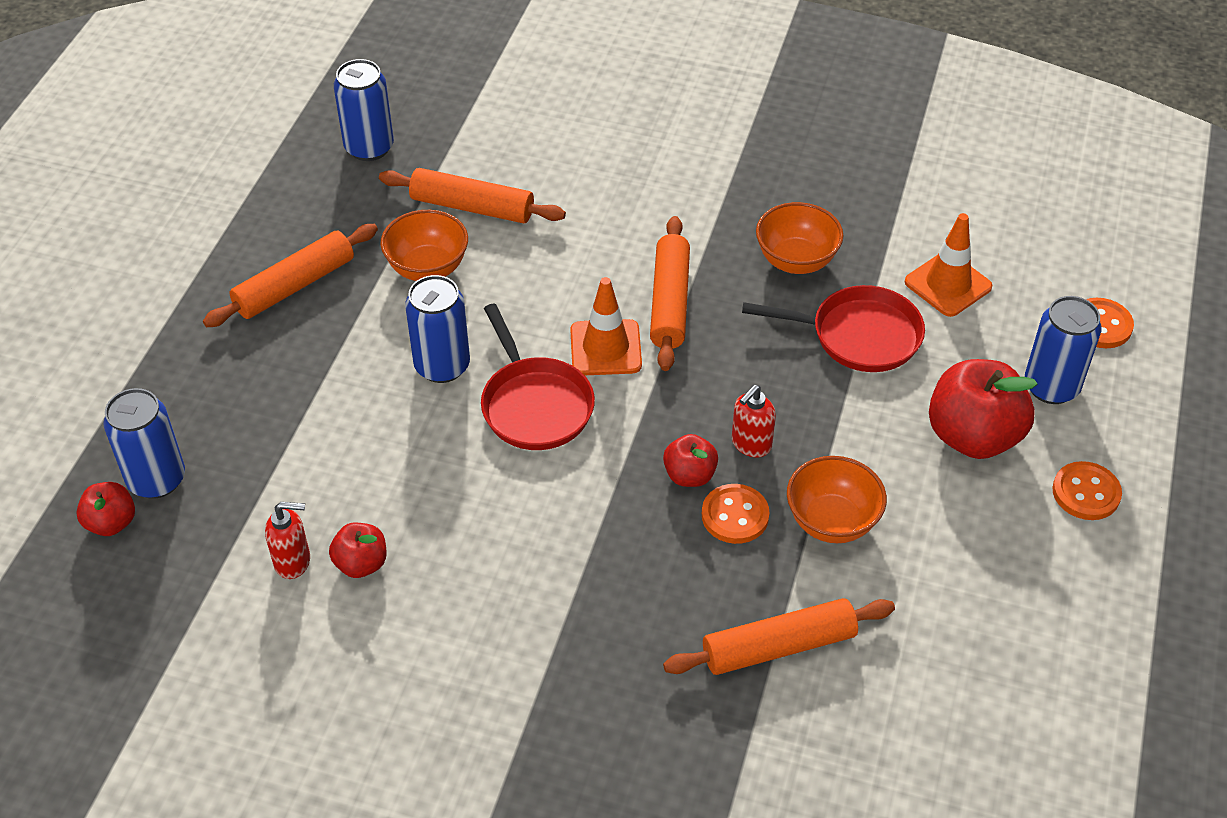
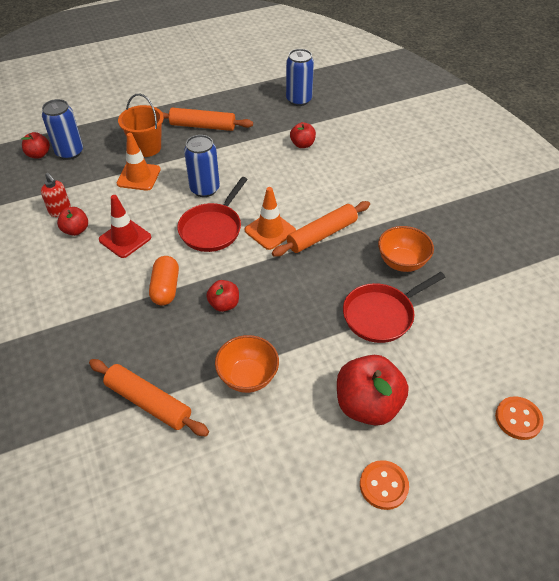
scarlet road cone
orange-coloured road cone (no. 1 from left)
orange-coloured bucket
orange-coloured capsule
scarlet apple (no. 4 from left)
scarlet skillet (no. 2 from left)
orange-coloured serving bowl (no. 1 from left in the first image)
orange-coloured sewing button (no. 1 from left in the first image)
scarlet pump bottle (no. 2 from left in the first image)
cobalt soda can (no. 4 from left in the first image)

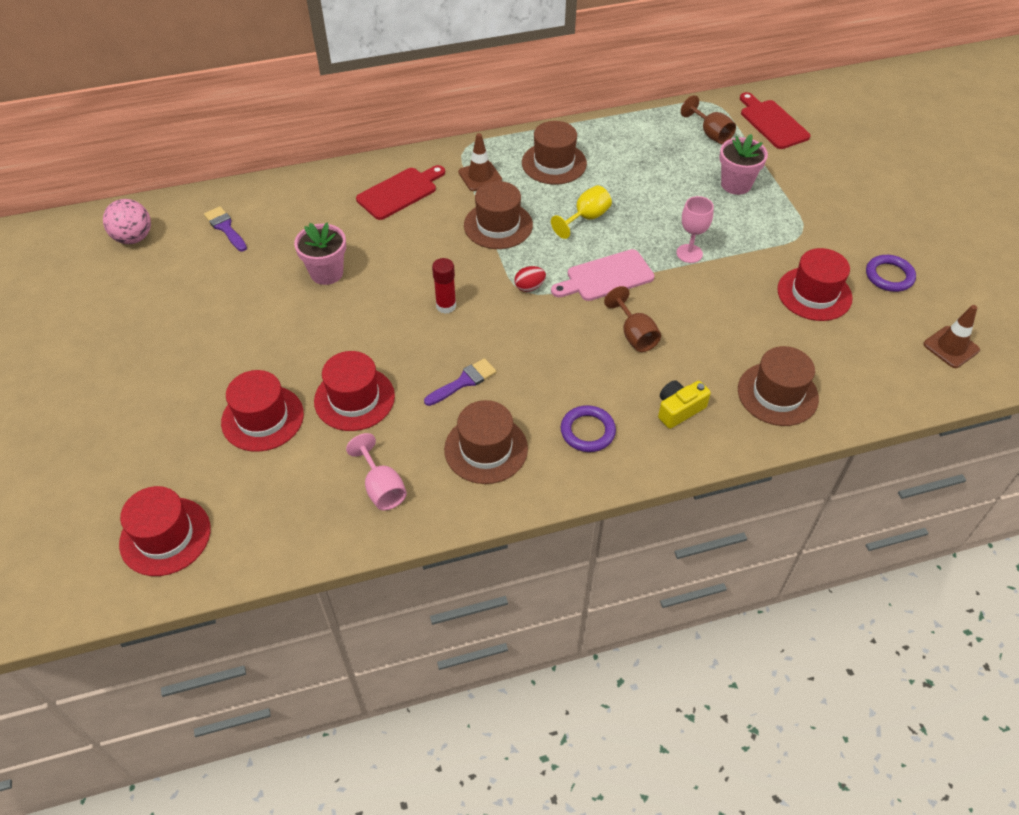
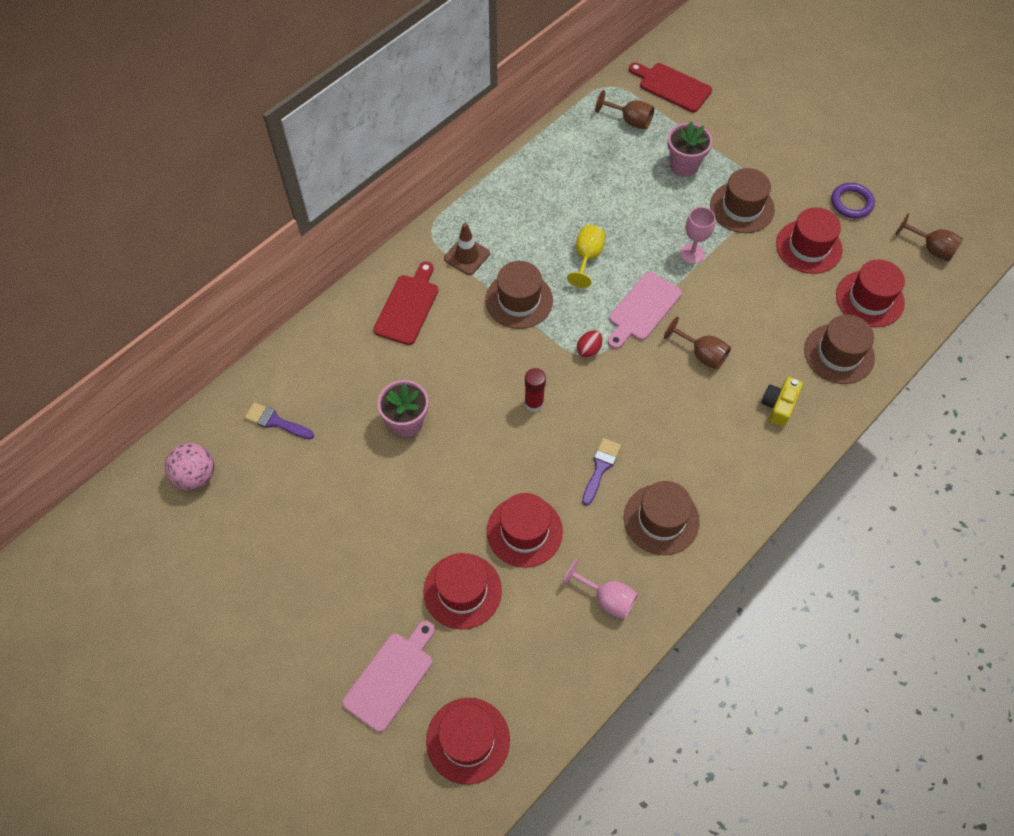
pink bread board (no. 1 from left)
brown hat (no. 3 from left)
scarlet hat (no. 5 from left)
brown wine glass (no. 3 from left)
purple ring (no. 1 from left in the first image)

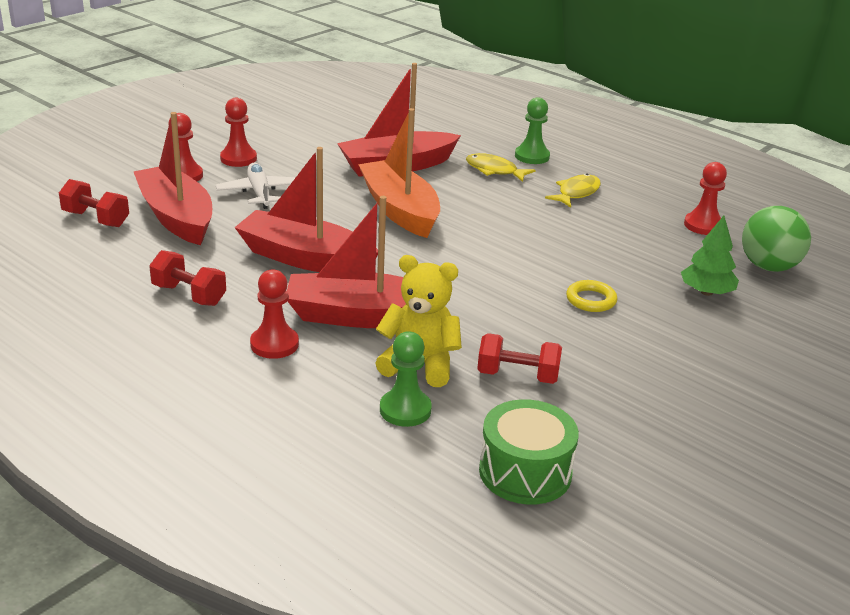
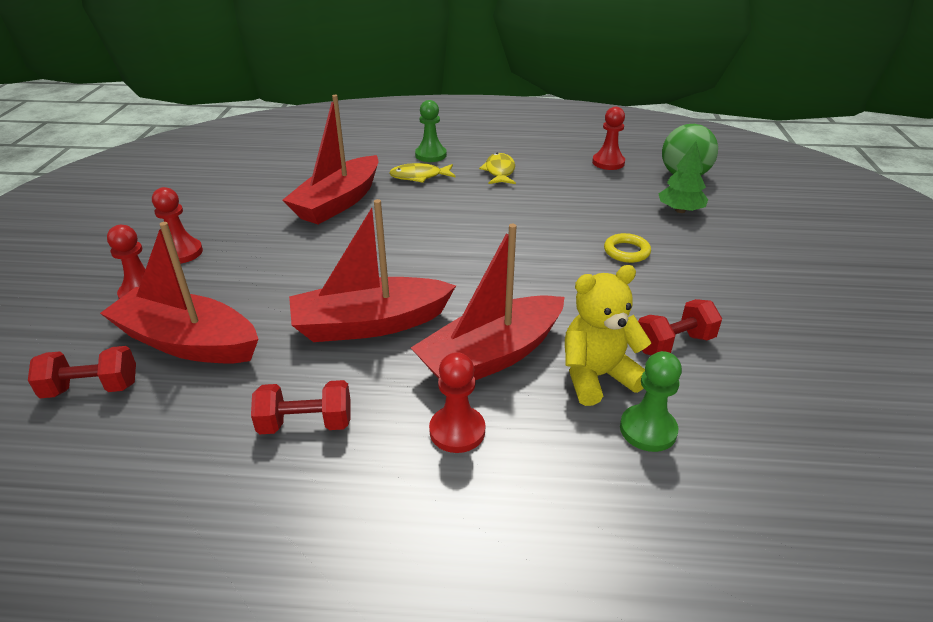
pure white plane
orange-coloured boat
green toy drum

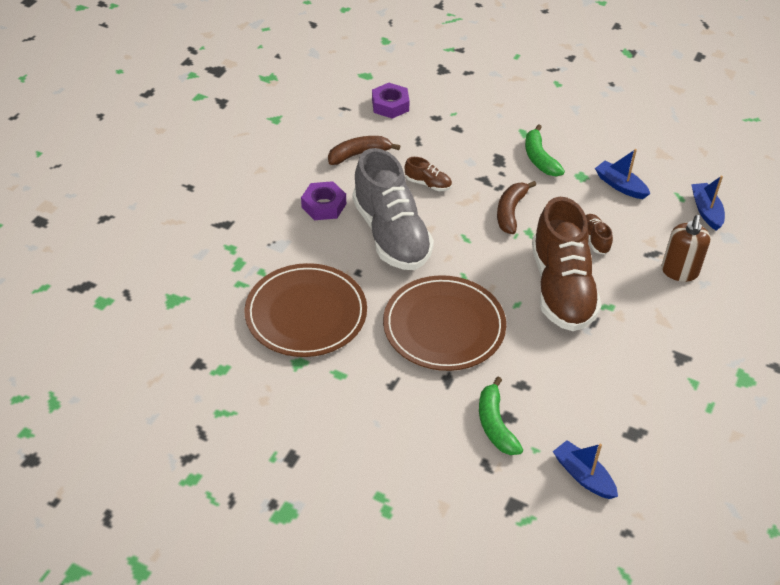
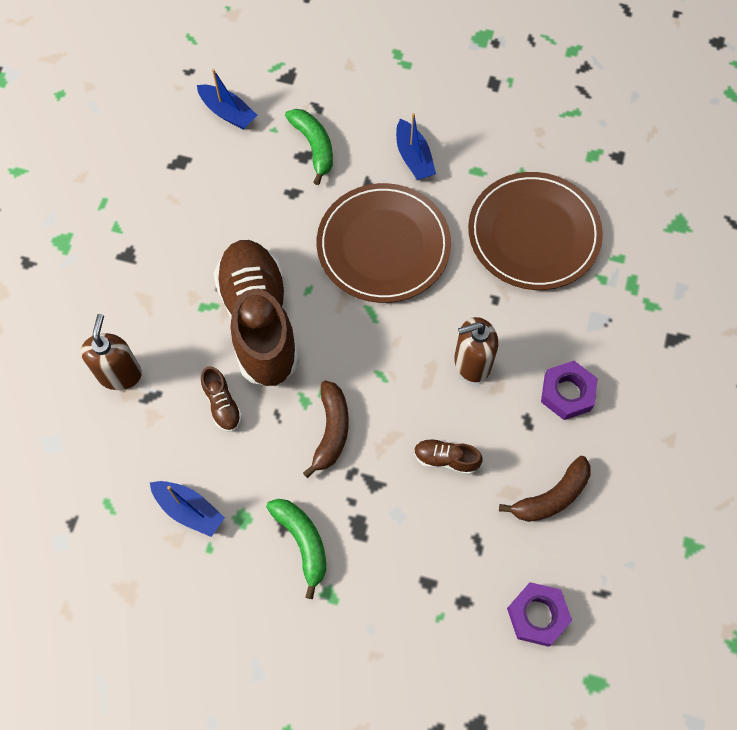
cobalt boat (no. 3 from left)
brown pump bottle (no. 2 from left)

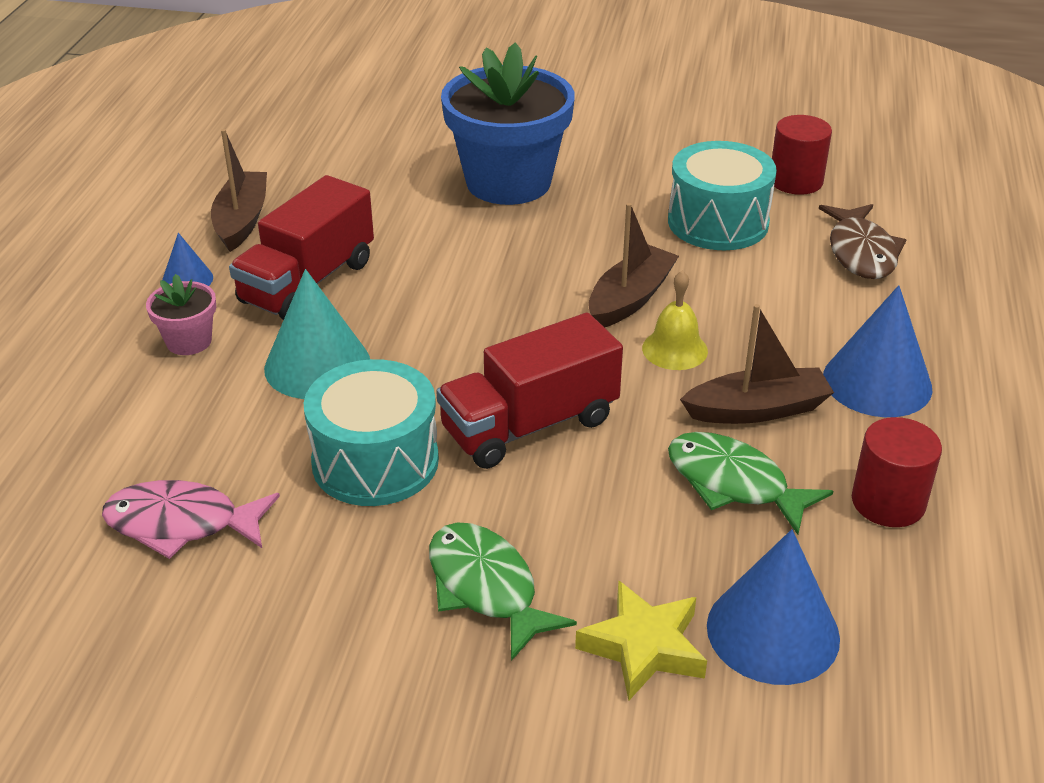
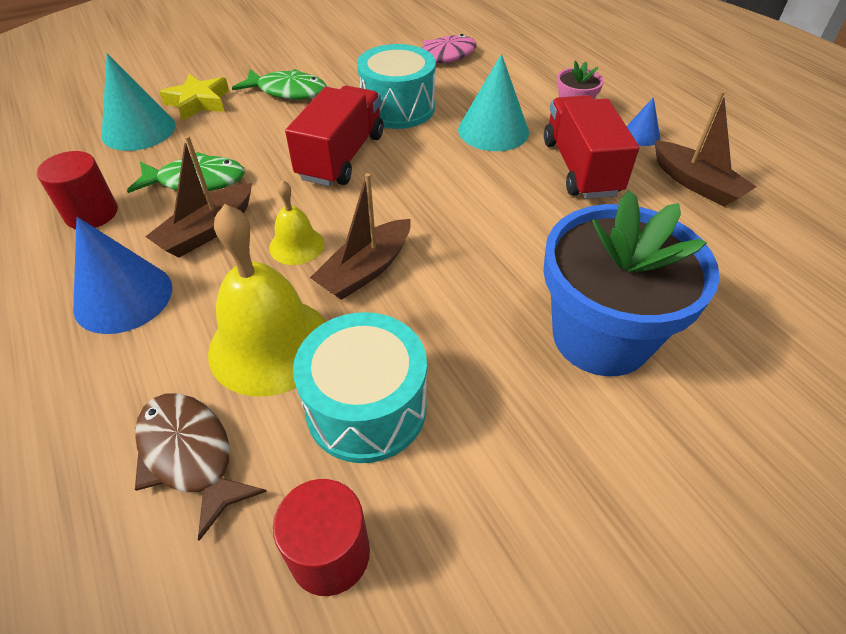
turquoise cone shape (no. 1 from left)
golden hand bell (no. 1 from left)
brown boat (no. 2 from left)

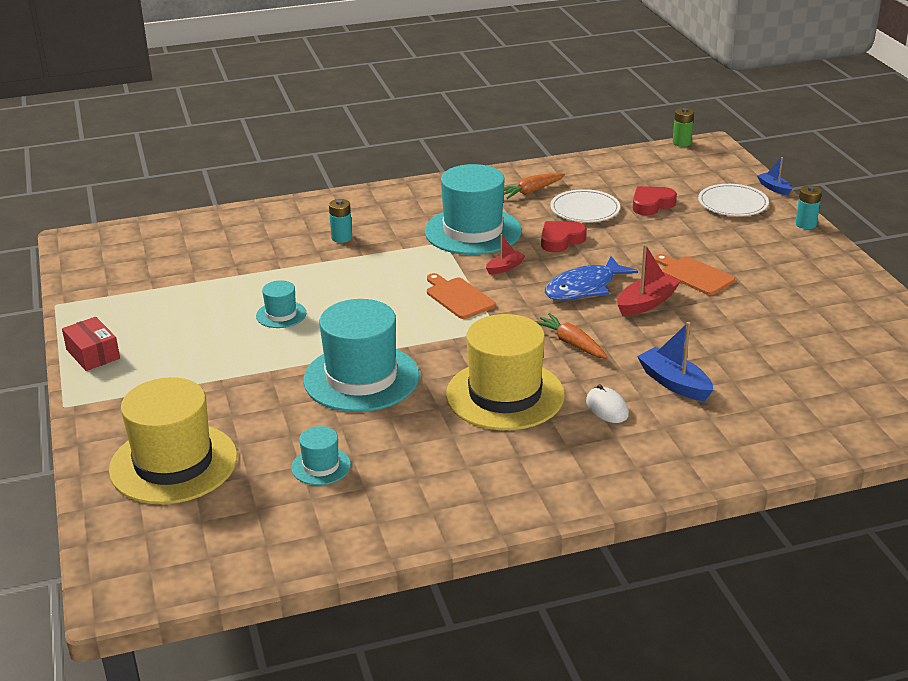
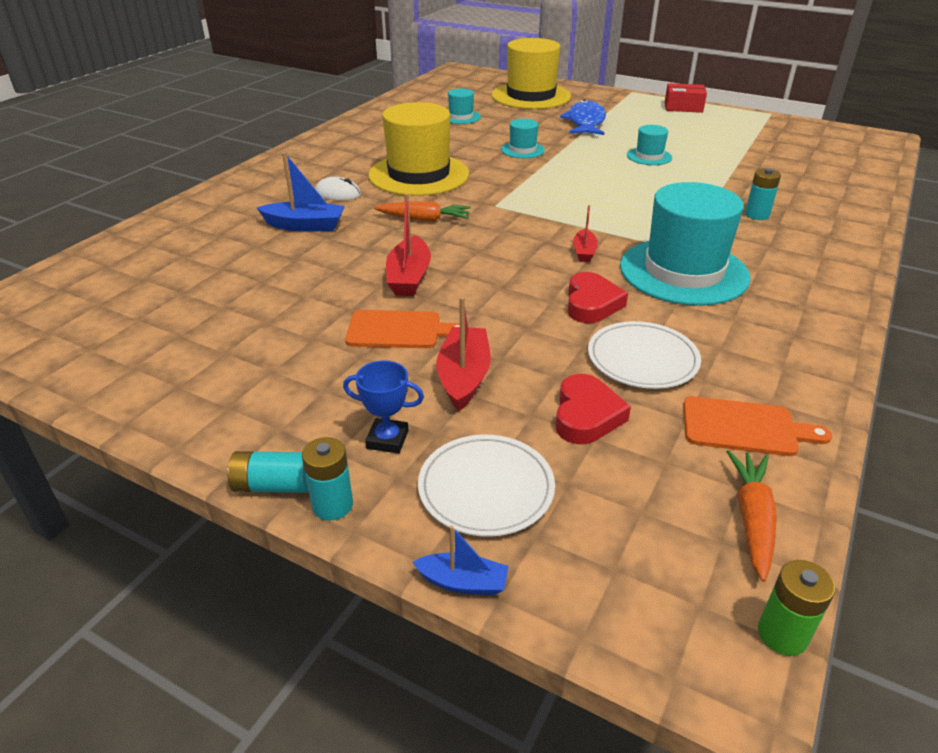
turquoise power cell (no. 1 from left)
cobalt award cup
scarlet boat (no. 2 from left)
turquoise hat (no. 2 from left)
cobalt fish
orange-coloured bread board (no. 2 from left)
orange-coloured root vegetable (no. 2 from left)

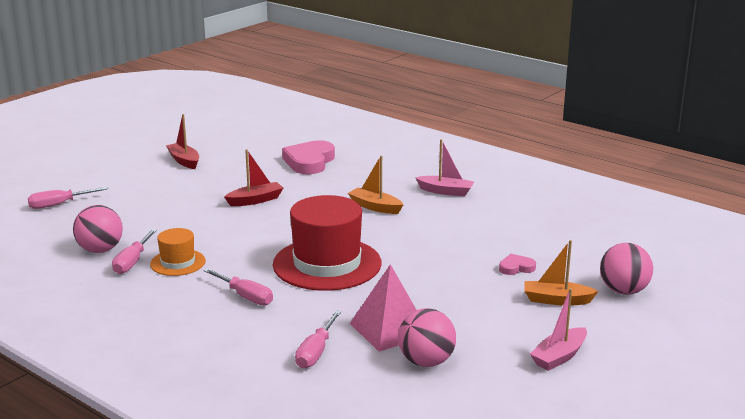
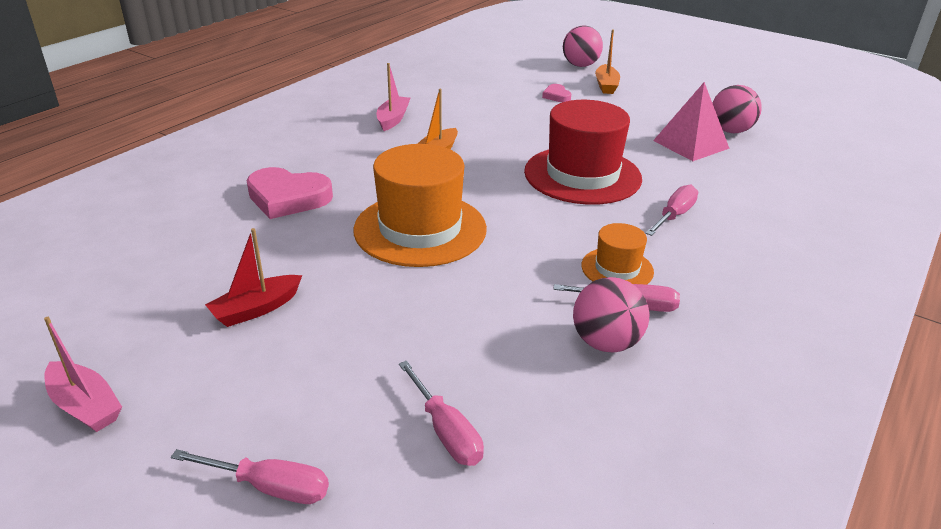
pink boat (no. 1 from left)
pink flat screwdriver (no. 1 from left)
orange-coloured hat (no. 1 from left)

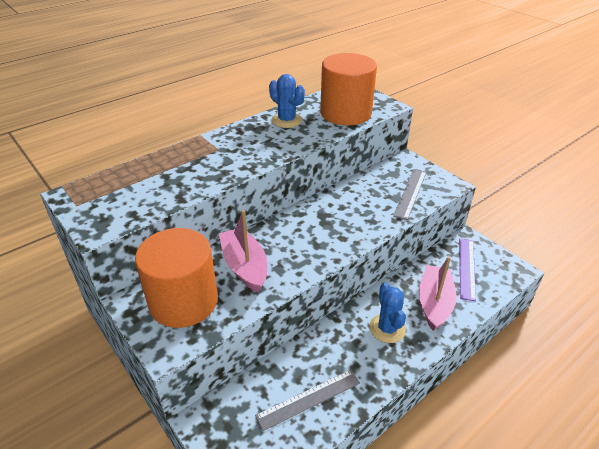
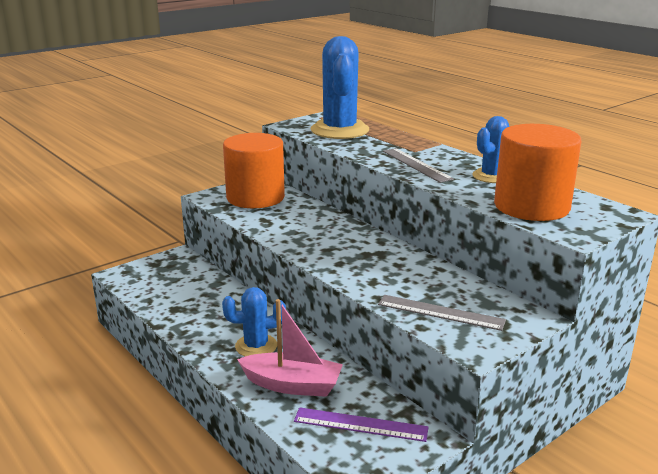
cobalt saguaro cactus (no. 2 from left)
gray measuring stick (no. 1 from left)
pink boat (no. 1 from left in the first image)

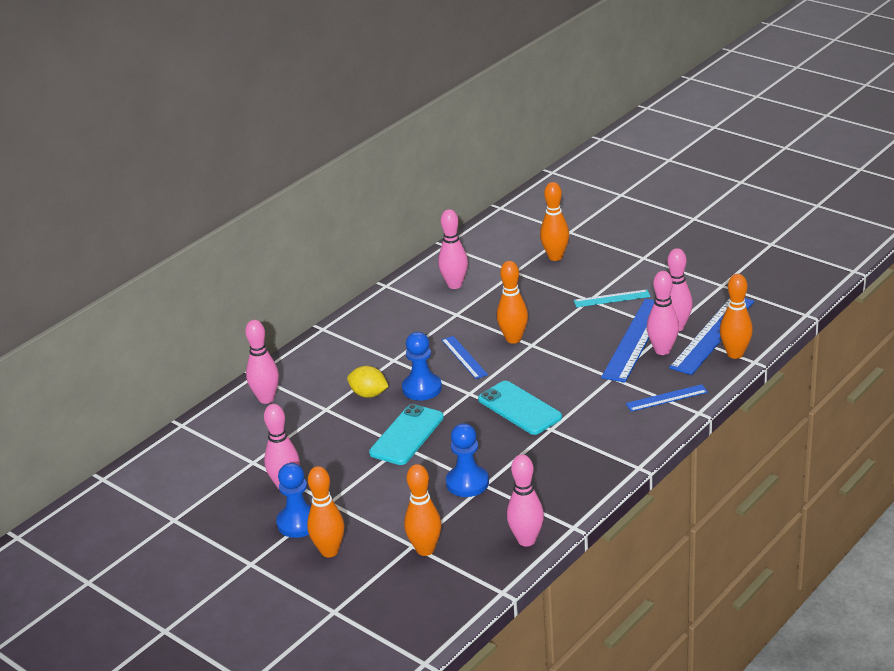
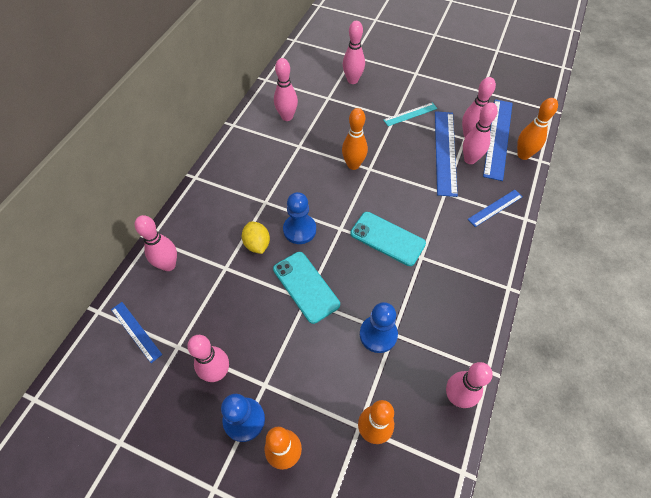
cobalt measuring stick (no. 1 from left)
golden toy lemon
turquoise mobile phone (no. 1 from left)
pink skittle (no. 4 from left)

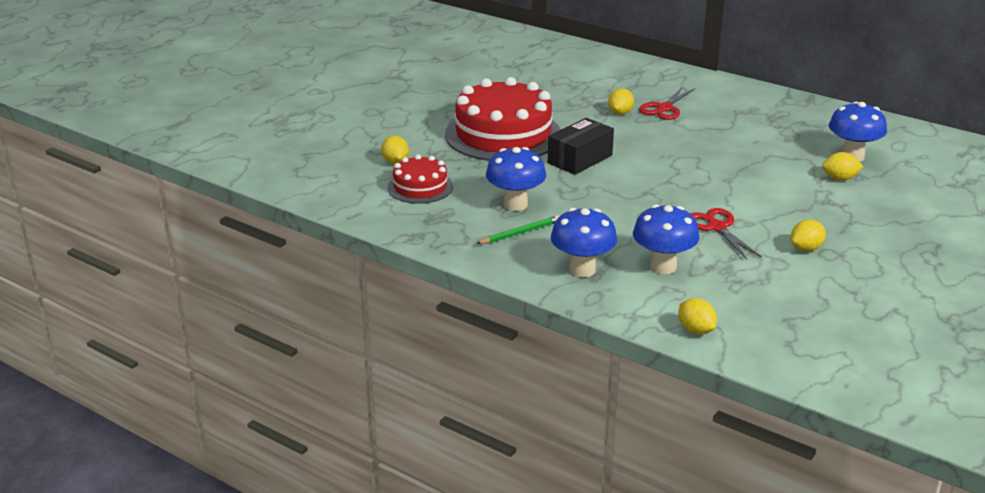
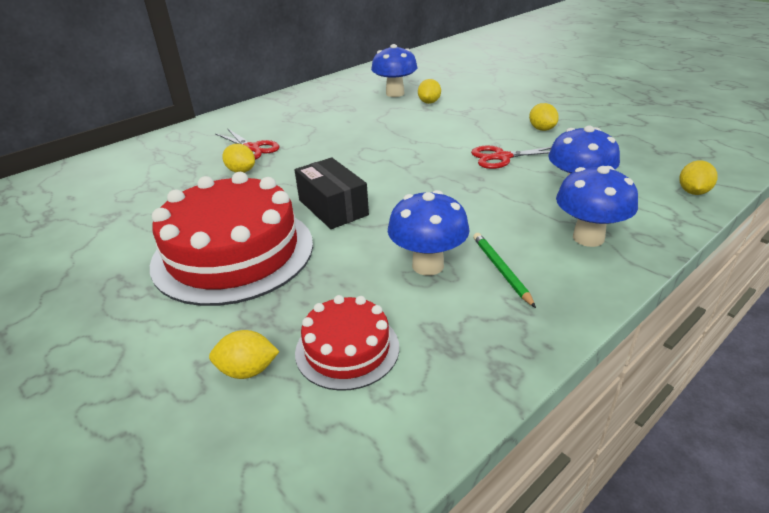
golden toy lemon (no. 5 from left)

